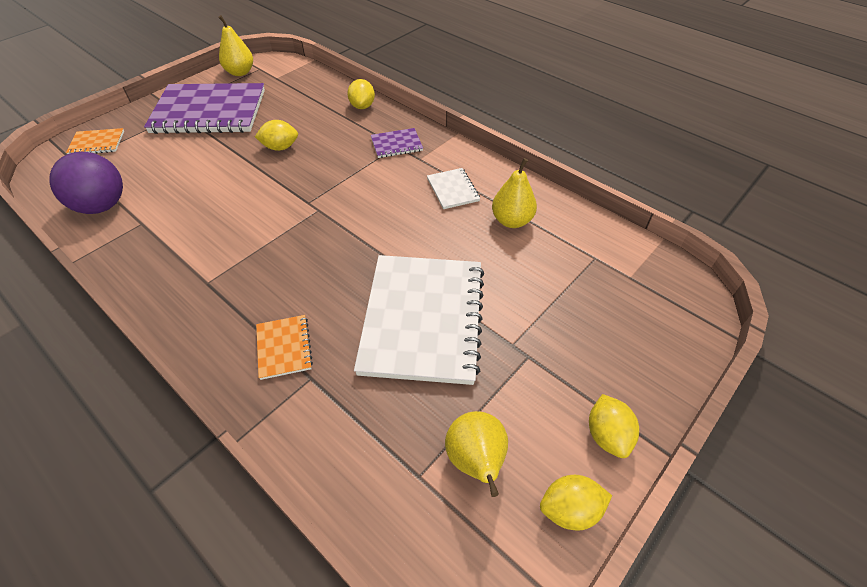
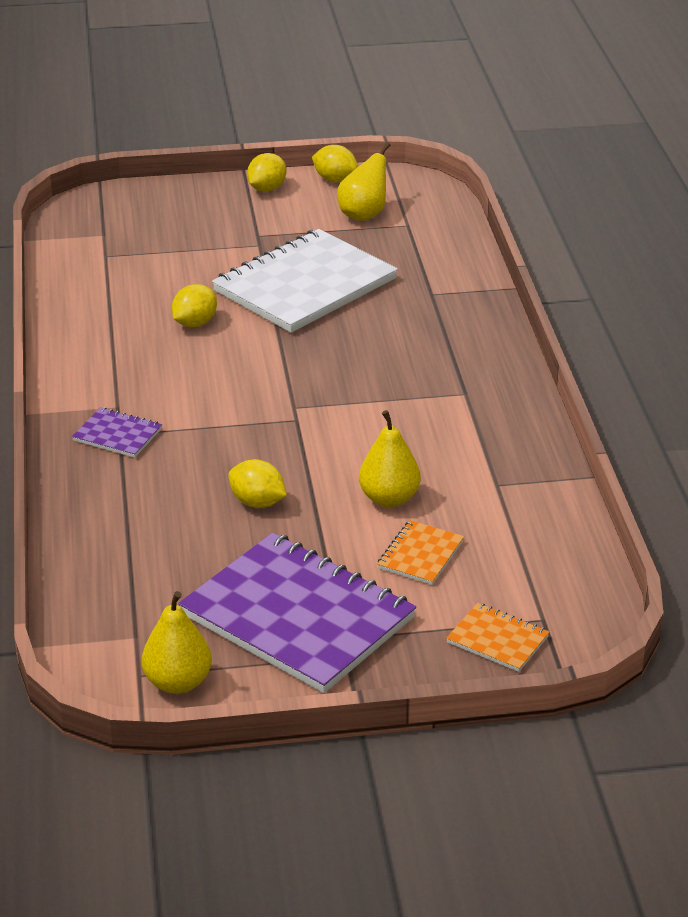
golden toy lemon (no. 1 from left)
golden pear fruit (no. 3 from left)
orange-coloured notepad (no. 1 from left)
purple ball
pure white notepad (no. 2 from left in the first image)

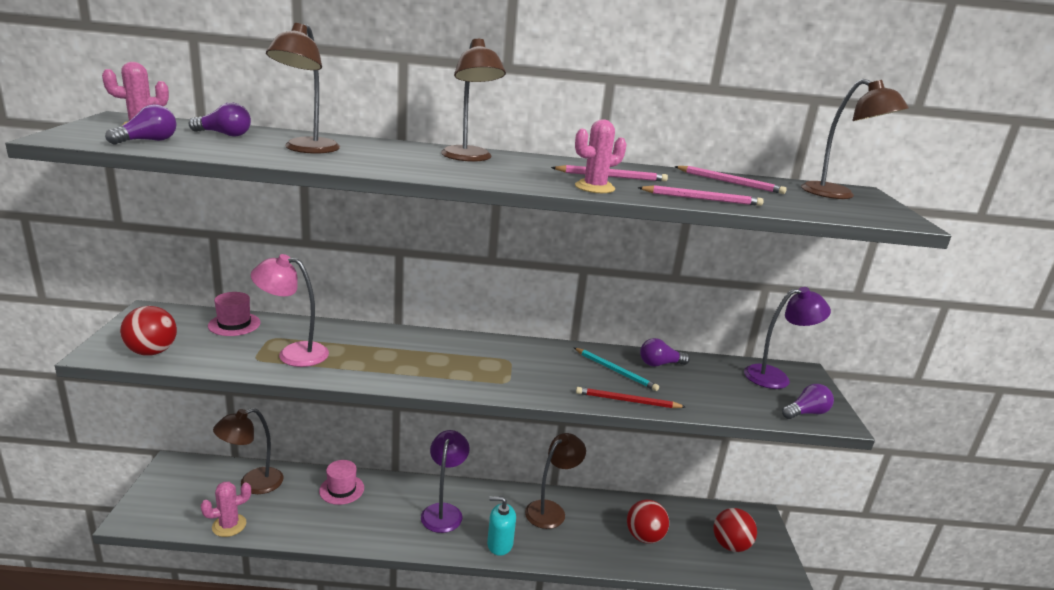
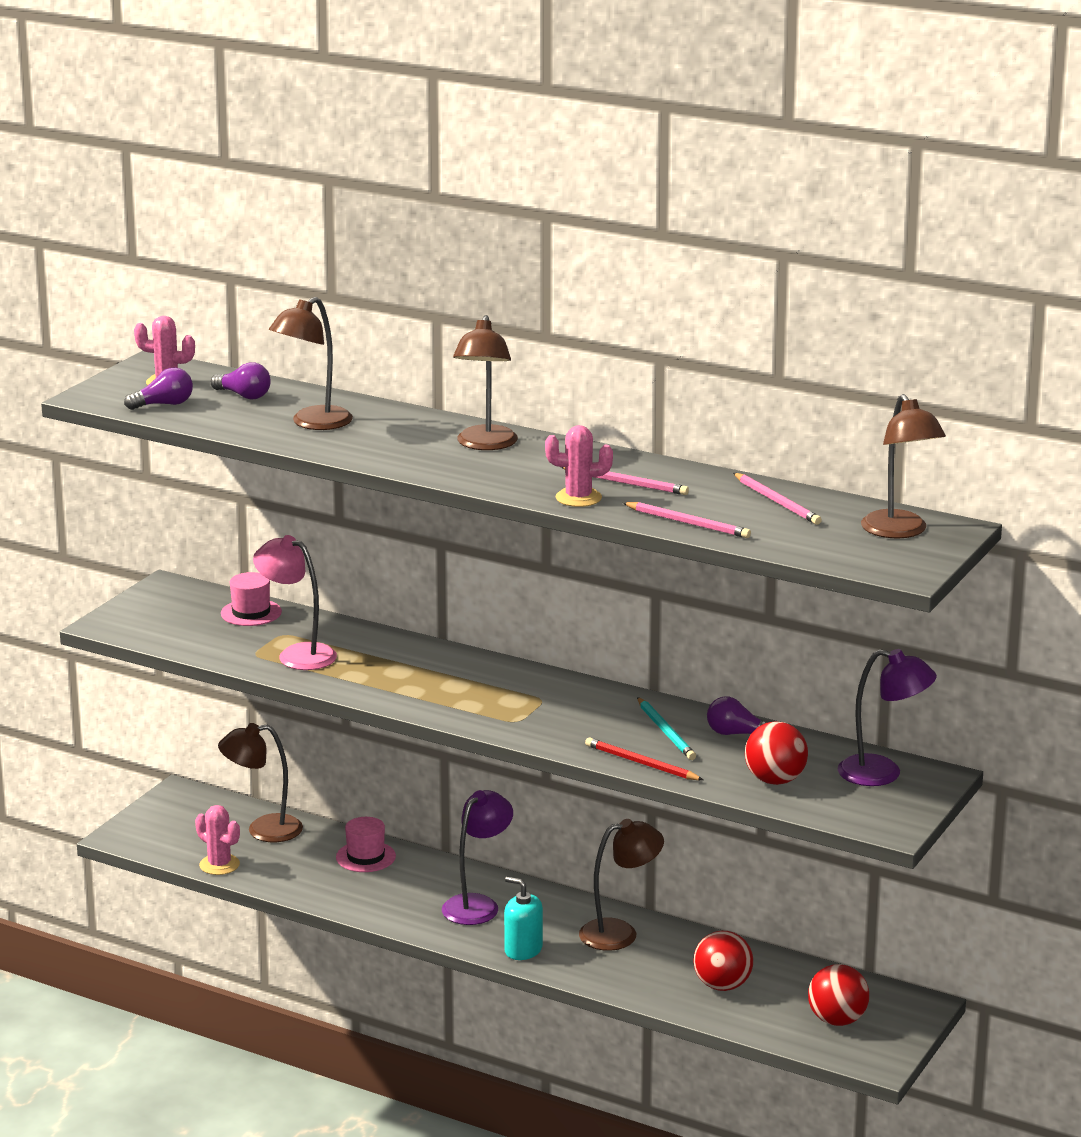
pink saguaro cactus (no. 2 from left)
scarlet ball (no. 2 from left)
purple bulb (no. 4 from left in the first image)

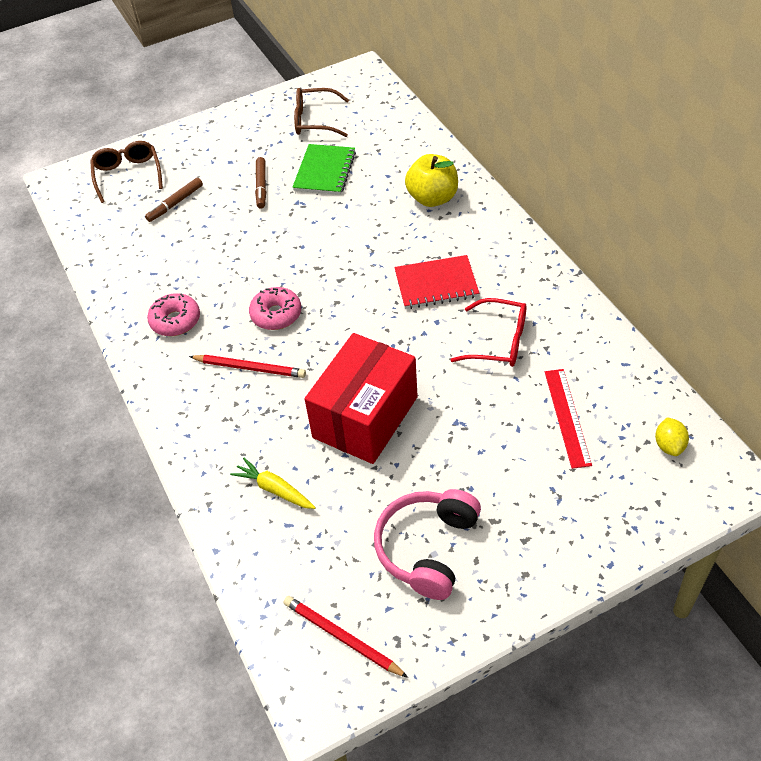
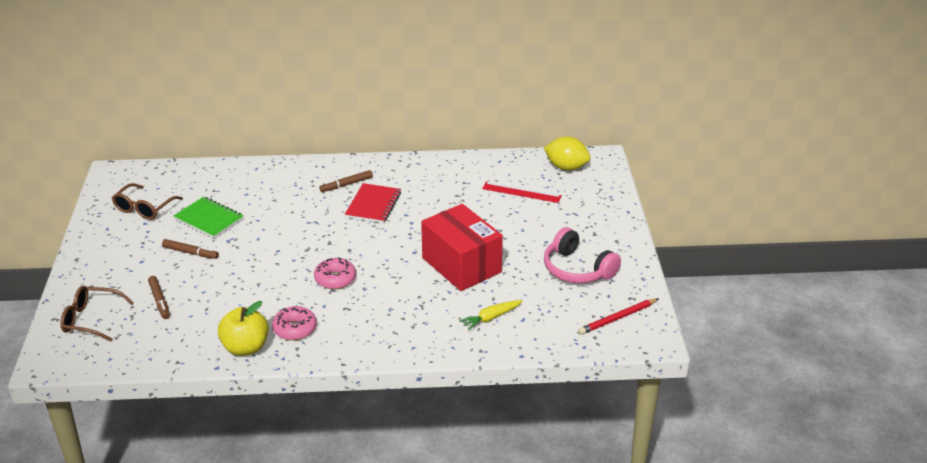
golden apple
brown felt pen (no. 3 from left)
golden toy lemon
scarlet pencil (no. 1 from left in the first image)
scarlet spectacles

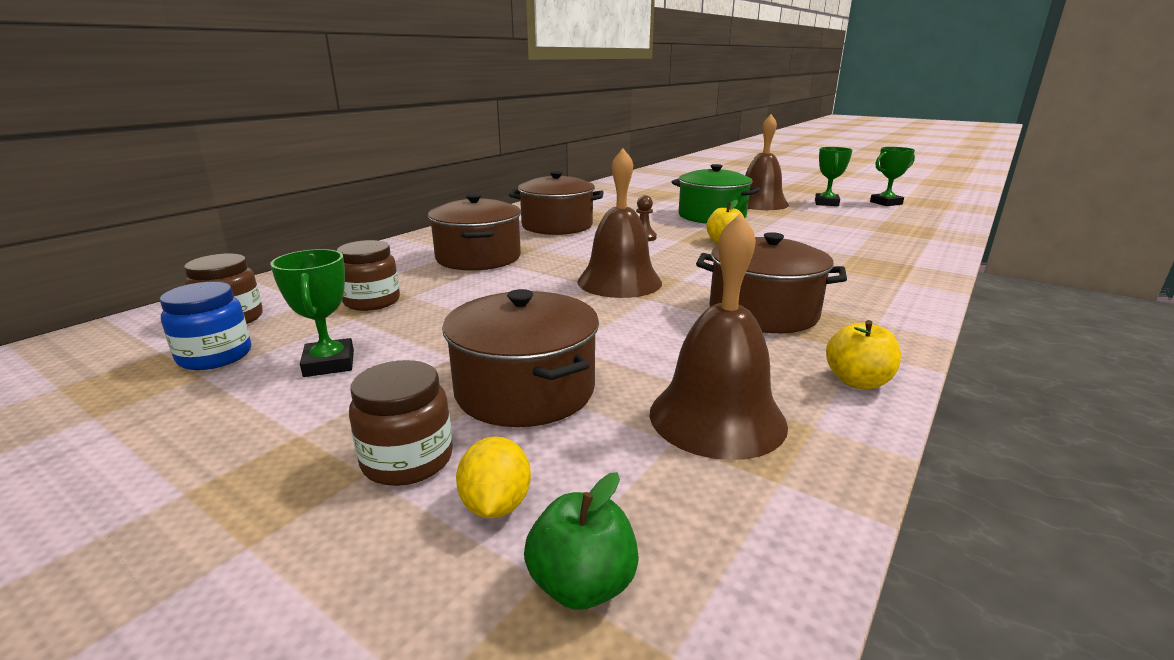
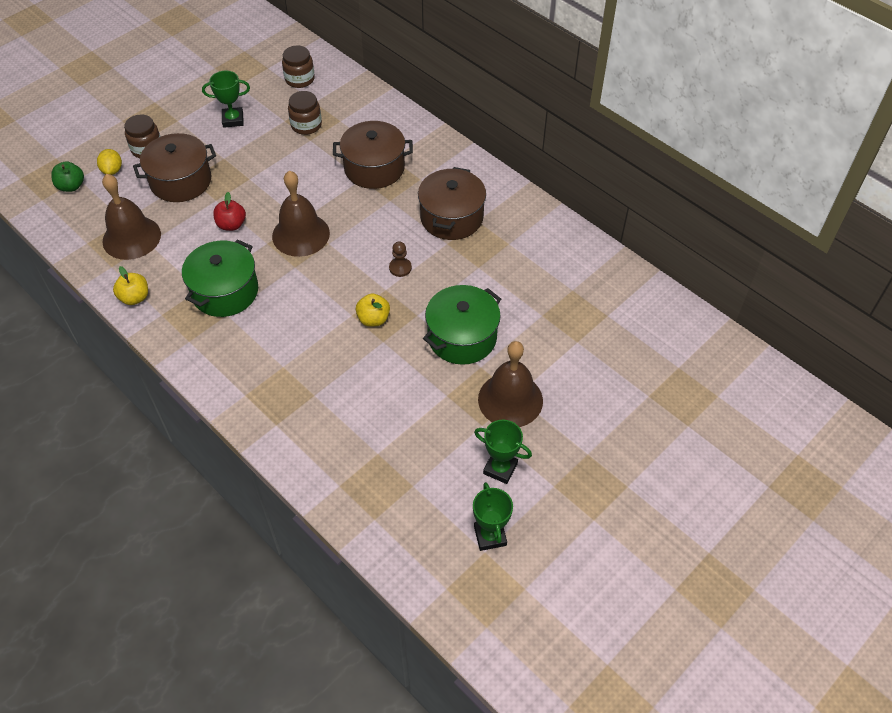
golden toy lemon
green cooking pot (no. 1 from left)
scarlet apple
cobalt preserve jar

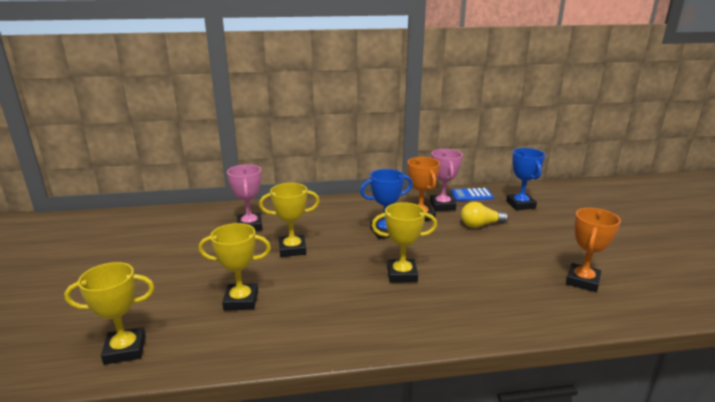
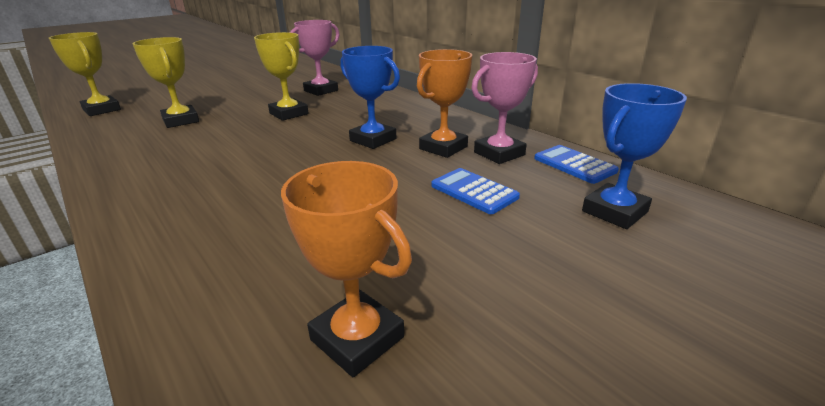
orange-coloured award cup (no. 1 from left)
cobalt calculator (no. 1 from left)
golden award cup (no. 4 from left in the first image)

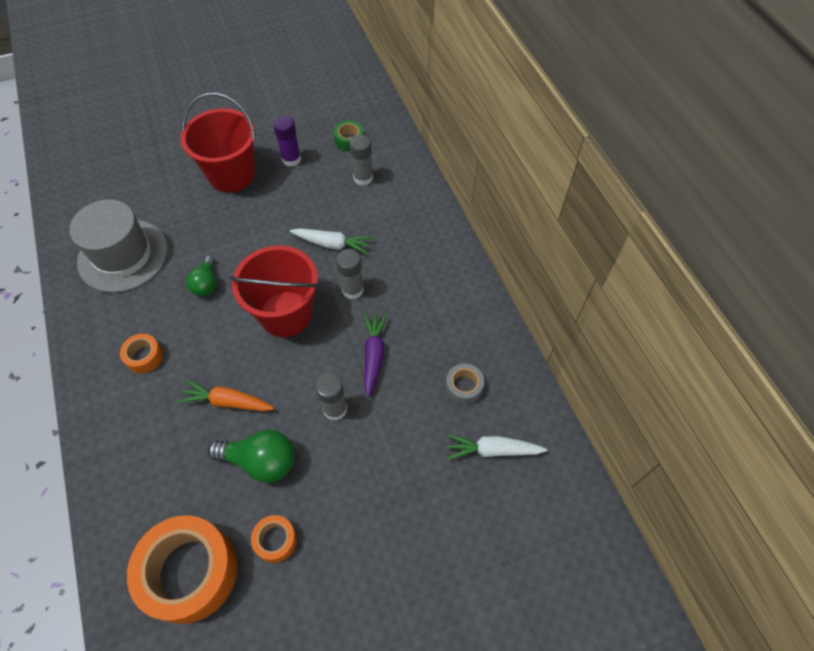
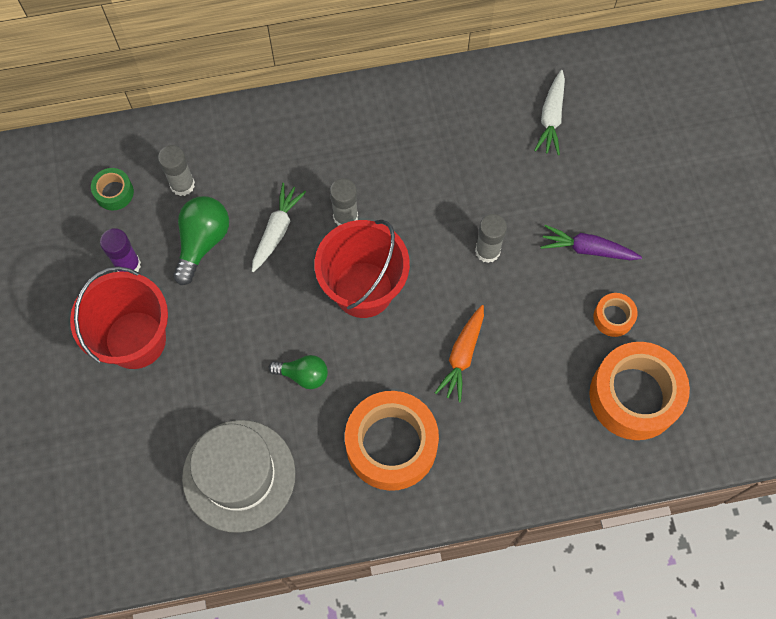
green bulb (no. 1 from left)
orange-coloured roll of tape (no. 1 from left)
purple root vegetable
gray roll of tape

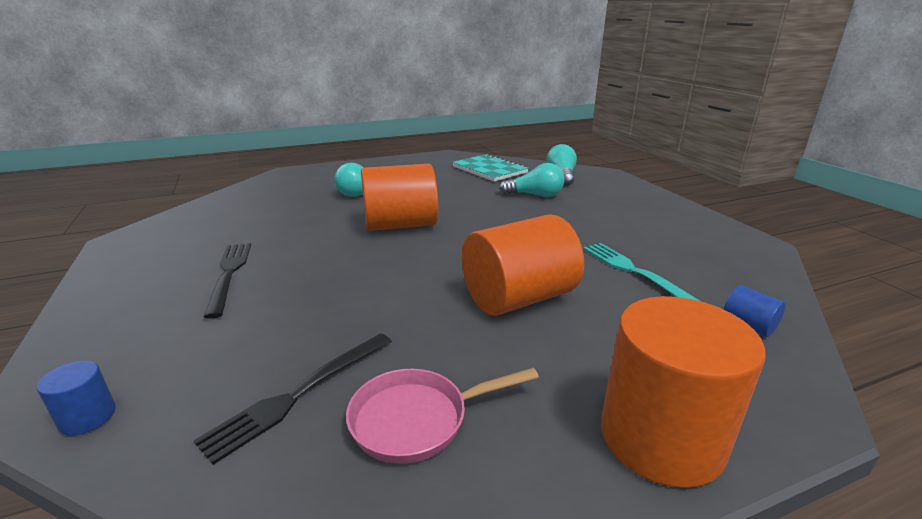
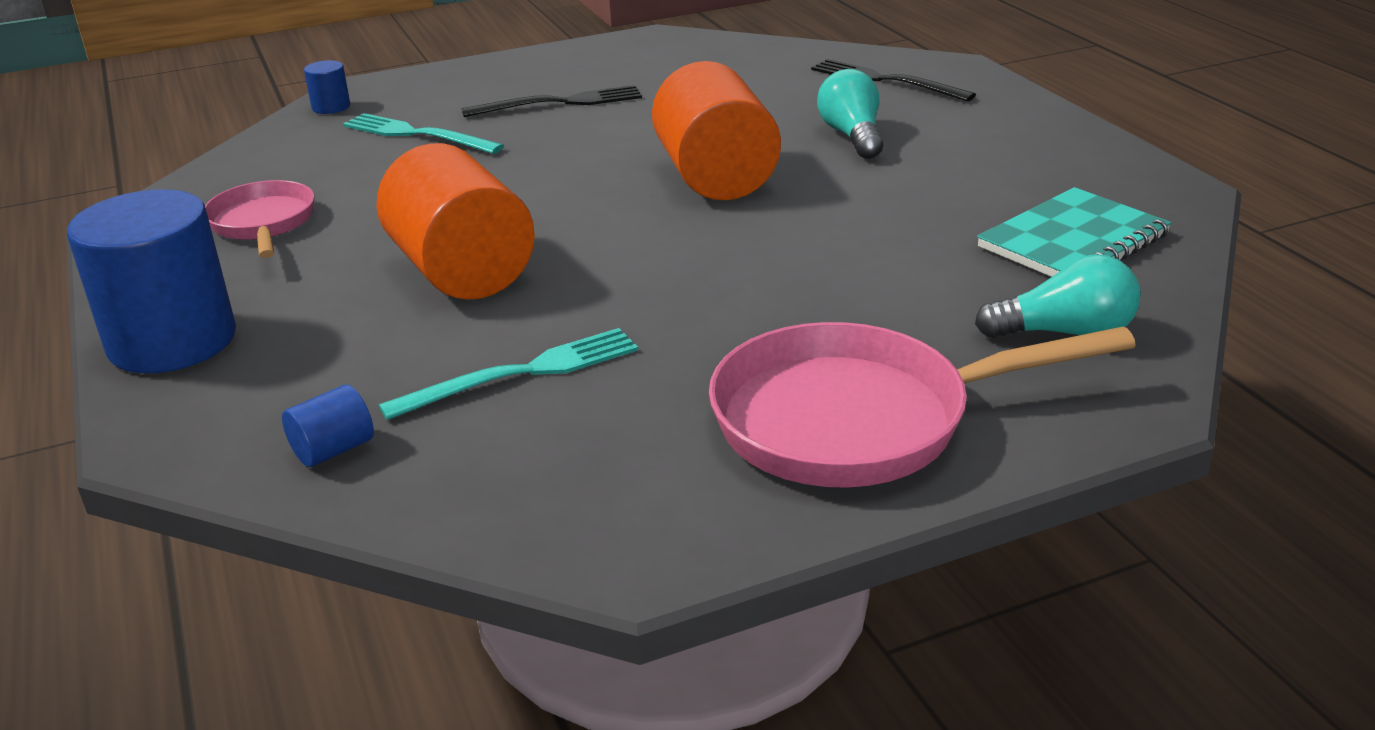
cobalt cylinder (no. 1 from left)
turquoise table fork (no. 1 from left)
pink skillet (no. 2 from left)
jet-black table fork (no. 2 from left)
turquoise bulb (no. 2 from left in the first image)

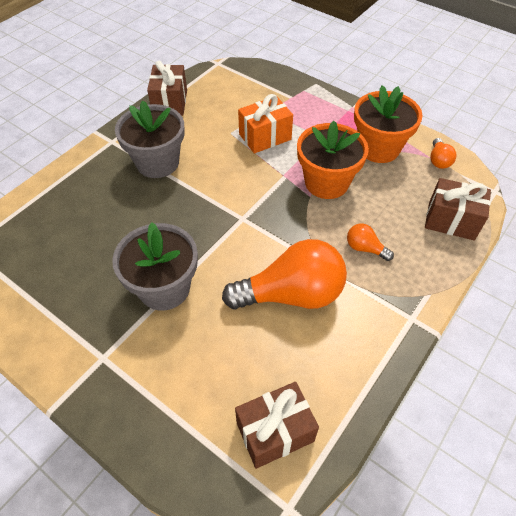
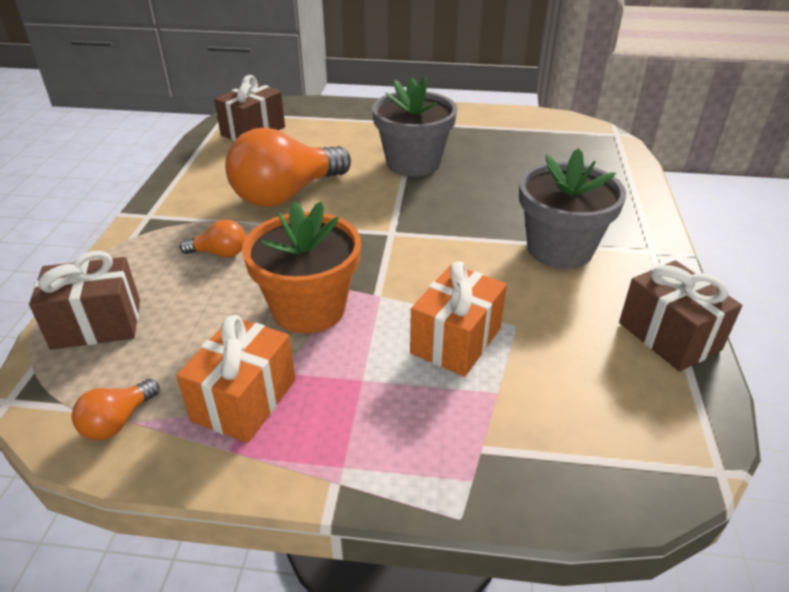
orange-coloured bulb (no. 1 from left)
orange-coloured wrapped gift (no. 1 from left)

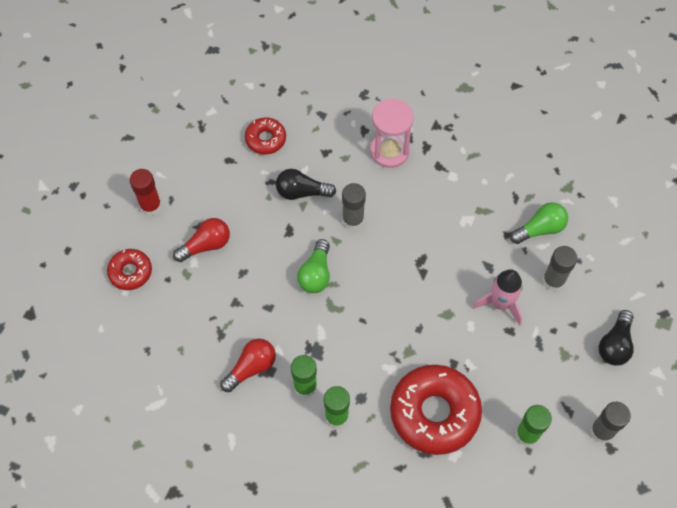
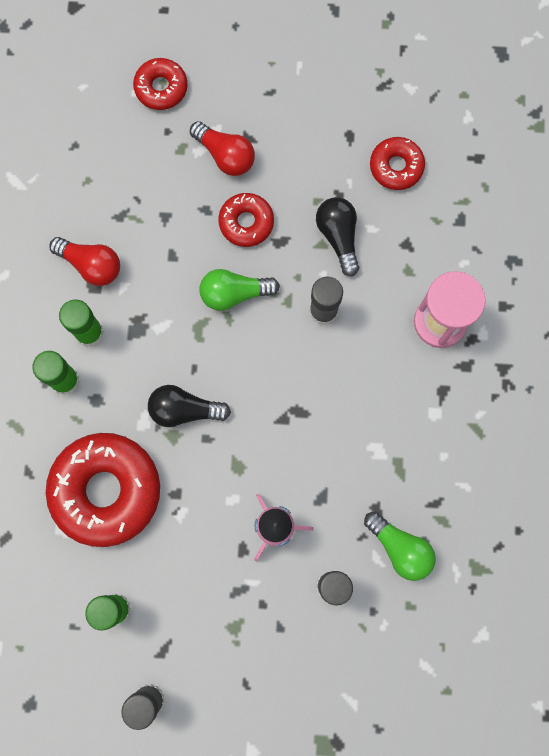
jet-black bulb (no. 1 from left)
scarlet doughnut (no. 3 from left)
scarlet glue stick

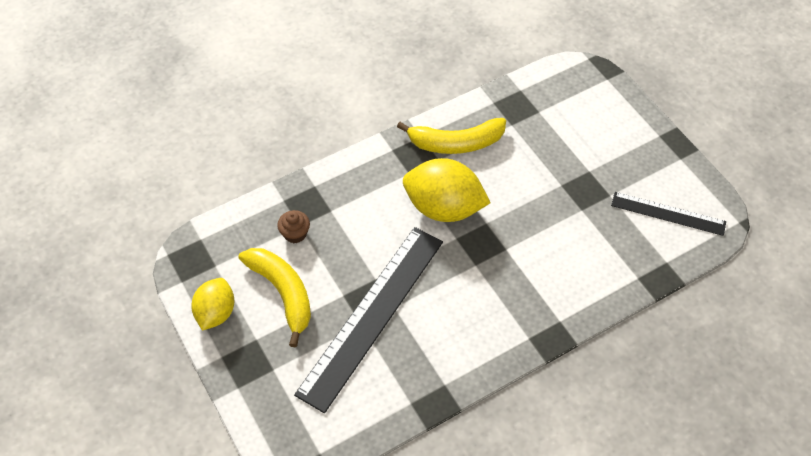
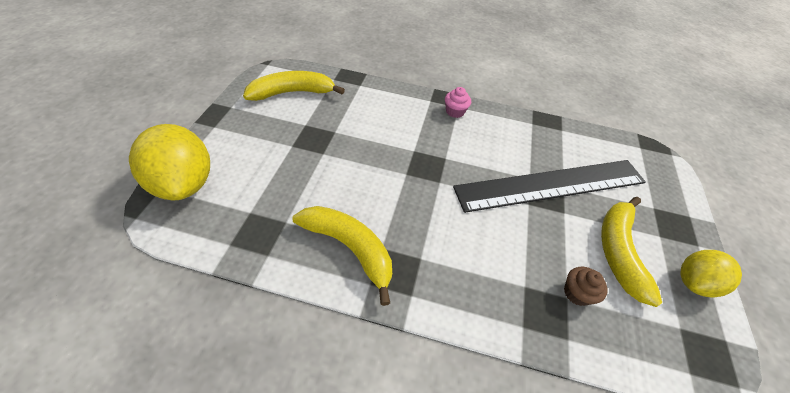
golden toy lemon (no. 1 from left)
golden banana (no. 1 from left)
pink cupcake

